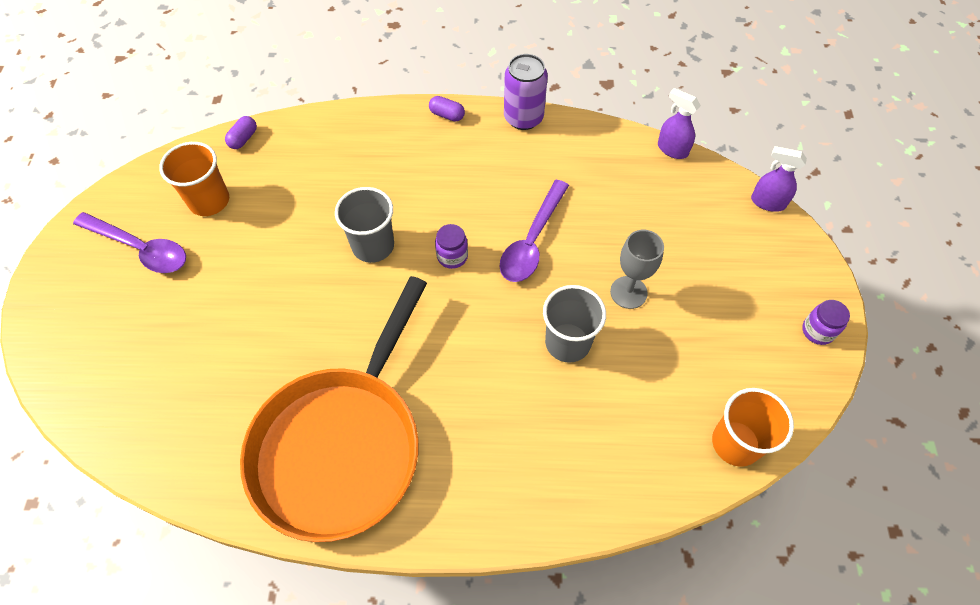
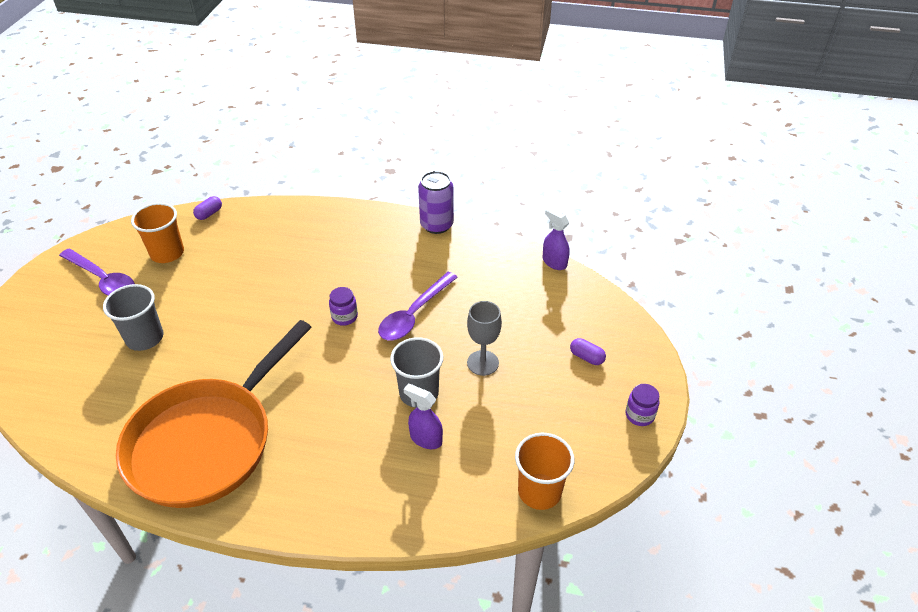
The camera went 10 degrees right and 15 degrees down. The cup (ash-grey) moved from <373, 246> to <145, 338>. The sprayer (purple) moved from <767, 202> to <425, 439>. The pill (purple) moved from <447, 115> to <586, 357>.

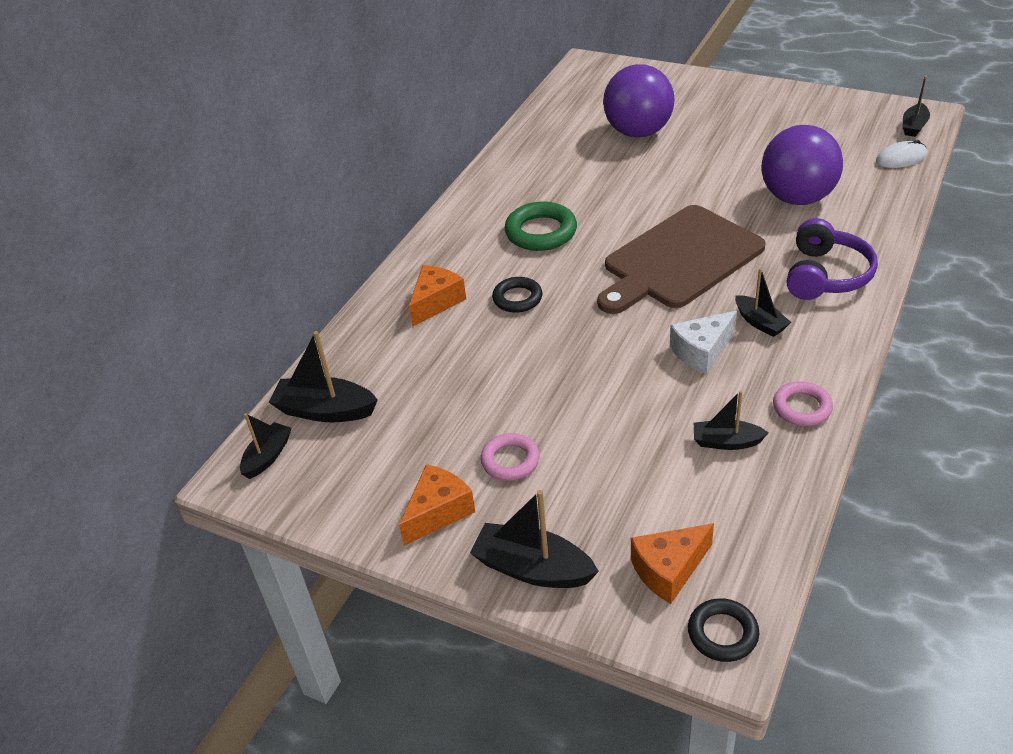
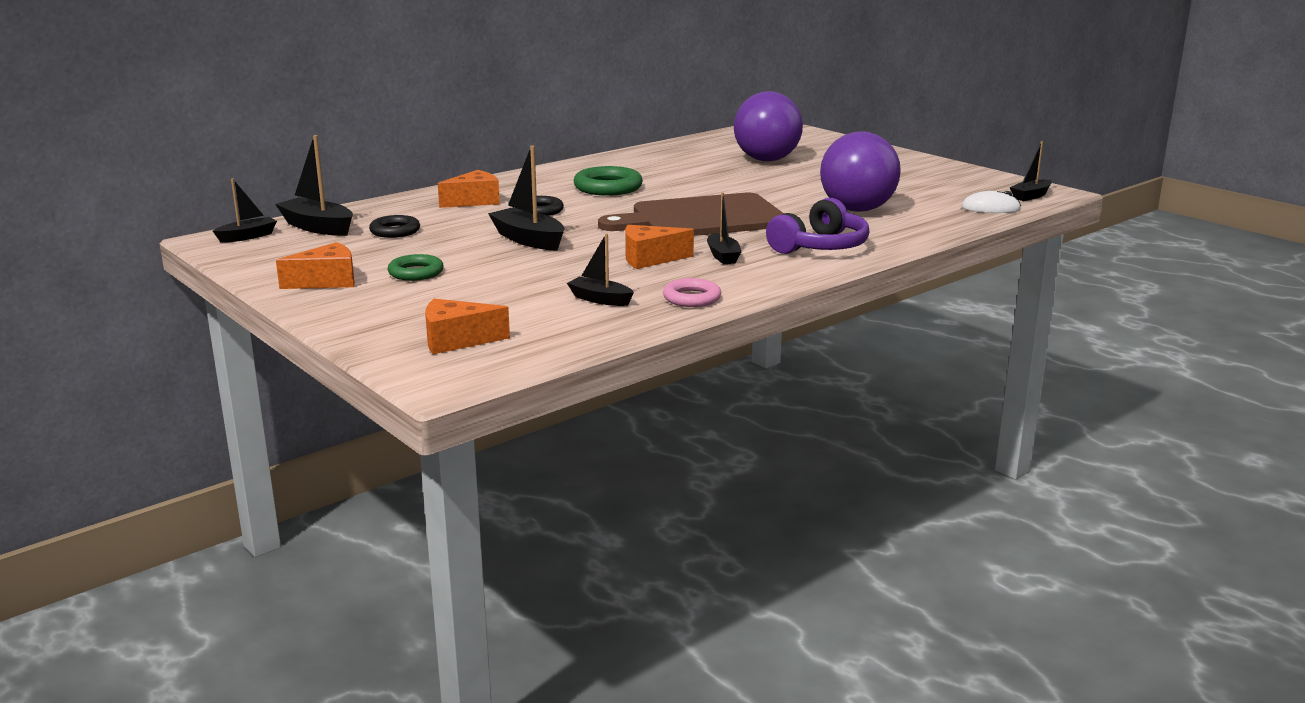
The camera went 20 degrees right and 20 degrees down. The hoop (ebony) moved from <722, 633> to <395, 231>. The hoop (rose-pink) at <510, 460> became the hoop (leaf-green) at <416, 273>. The sailboat (ebony) moved from <532, 568> to <528, 240>. The piece of cheese (pure white) at <702, 351> became the piece of cheese (orange-coloured) at <650, 259>.

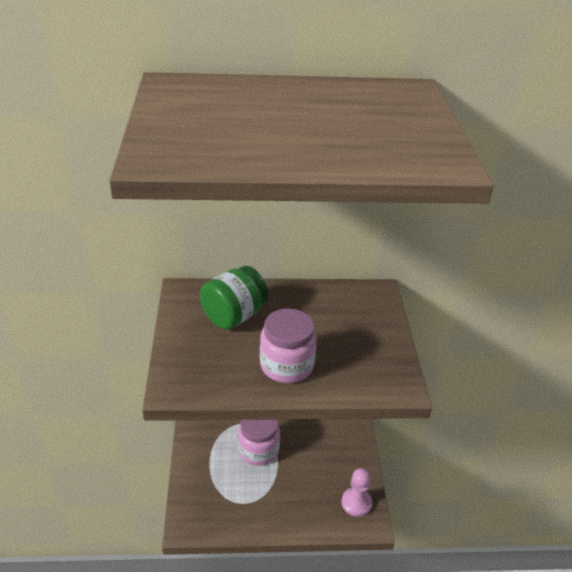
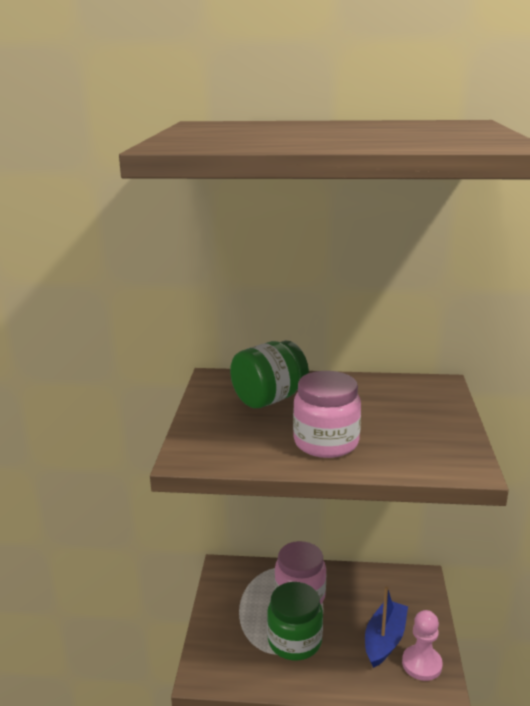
The camera went 10 degrees right and 15 degrees down. The preserve jar (leaf-green) at <294, 641> appeared. The sailboat (royal blue) at <384, 640> appeared.

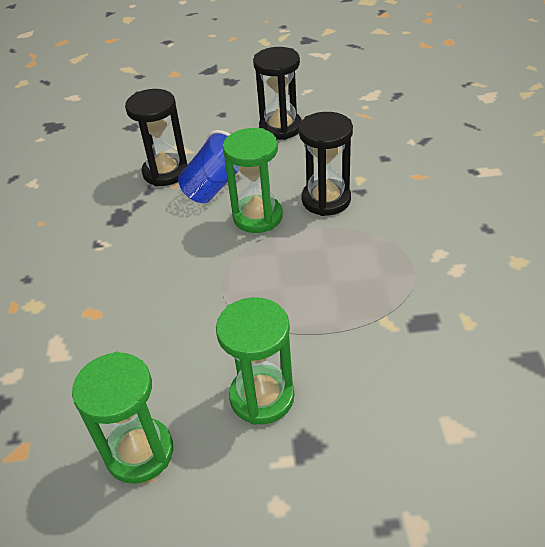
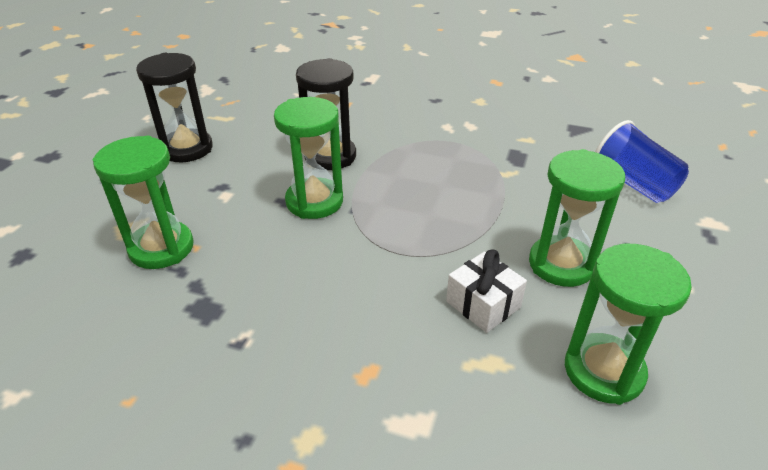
The camera went 70 degrees left and 5 degrees down. The hourglass (ebony) at <165, 172> became the hourglass (leaf-green) at <161, 248>. The present (pure white) at <483, 304> appeared. The cup (royal blue) moved from <214, 185> to <633, 184>.

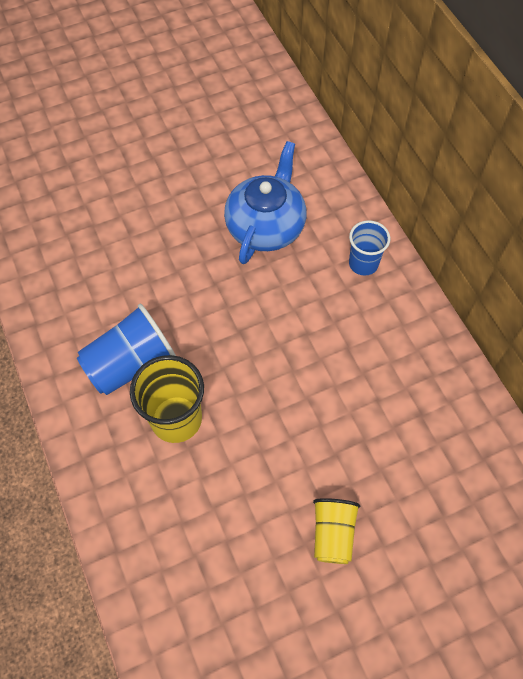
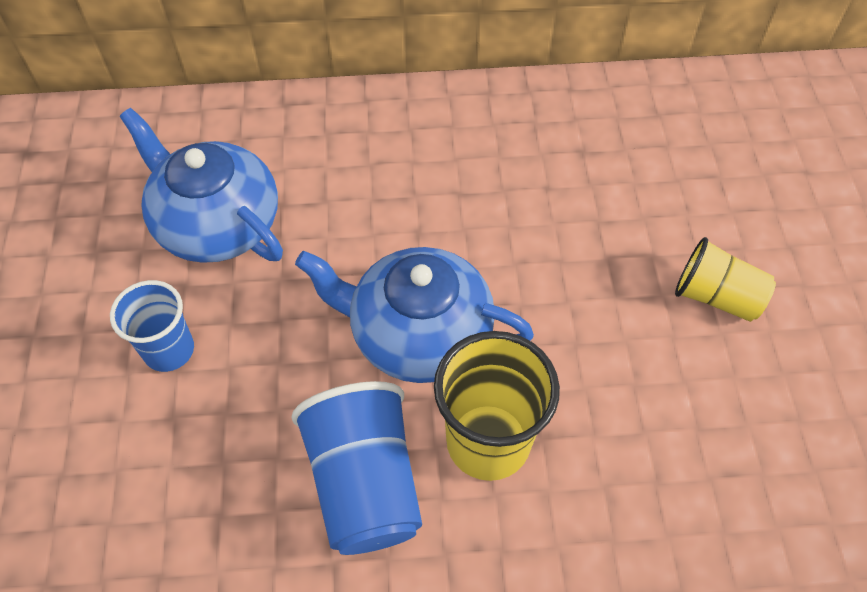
The camera went 70 degrees left and 5 degrees down. The cup (royal blue) moved from <363, 263> to <169, 350>. The china teapot (royal blue) at <418, 334> appeared.

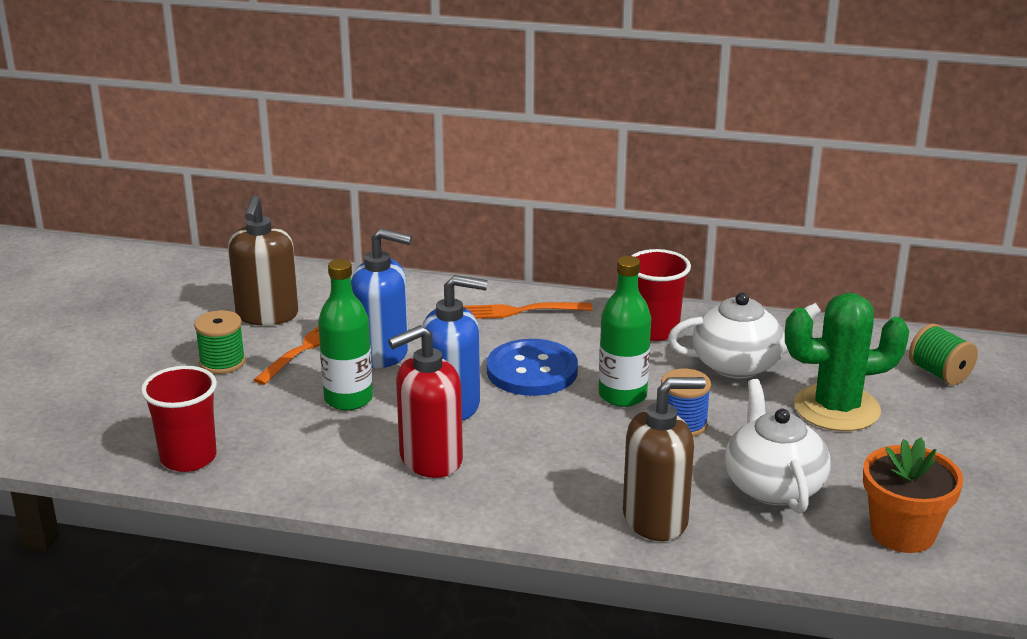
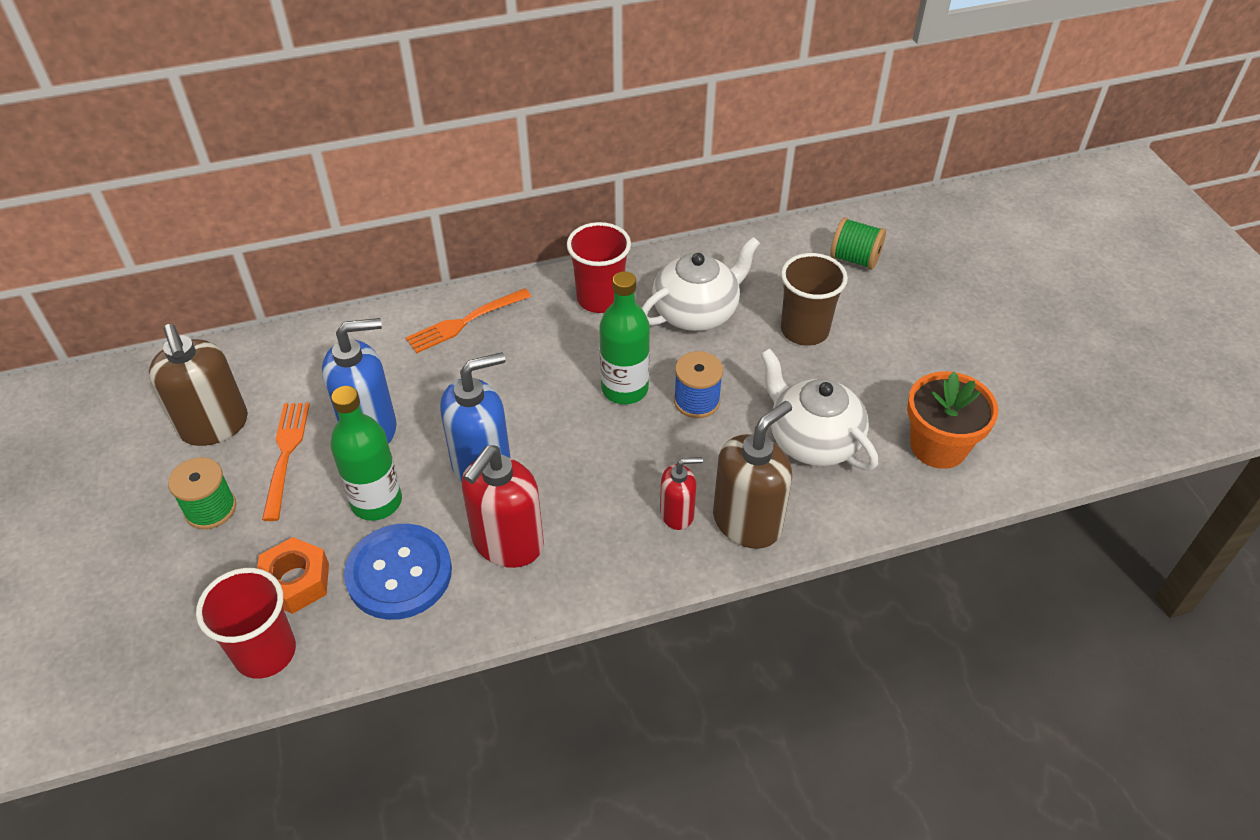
The camera went 30 degrees left and 20 degrees up. The hexagon nut (orange-coloured) at <295, 582> appeared. The sewing button (royal blue) moved from <532, 371> to <399, 573>. The pump bottle (scarlet) at <677, 514> appeared. The prickly plant (leaf-green) at <837, 408> was replaced by the cup (russet) at <804, 330>.

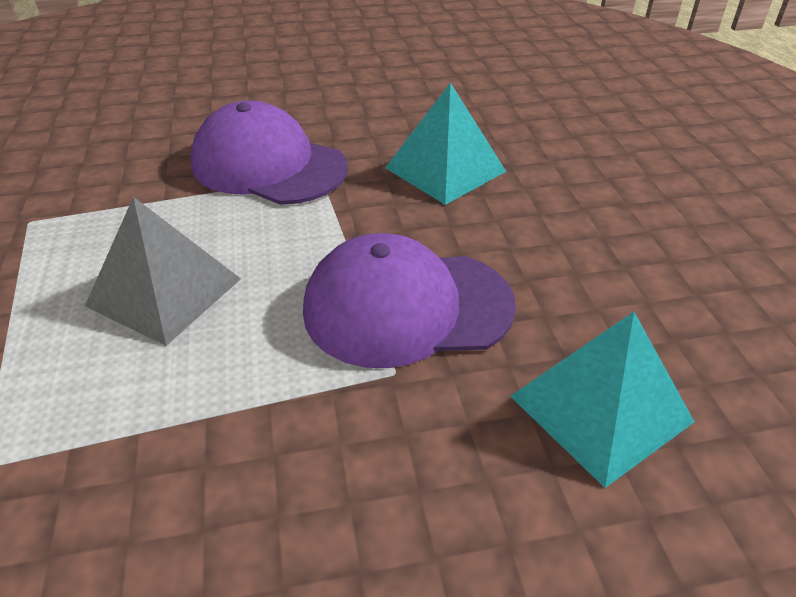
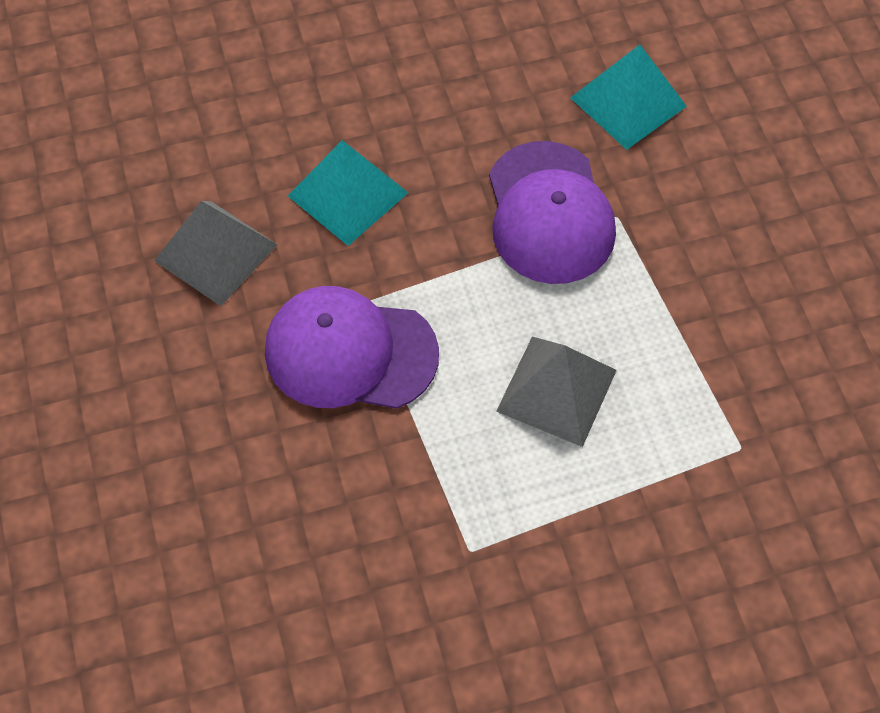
The camera went 95 degrees left and 20 degrees up. The pyramid shape (ash-grey) at <215, 252> appeared. The peaked cap (purple) at <268, 165> turned 75 degrees clockwise.

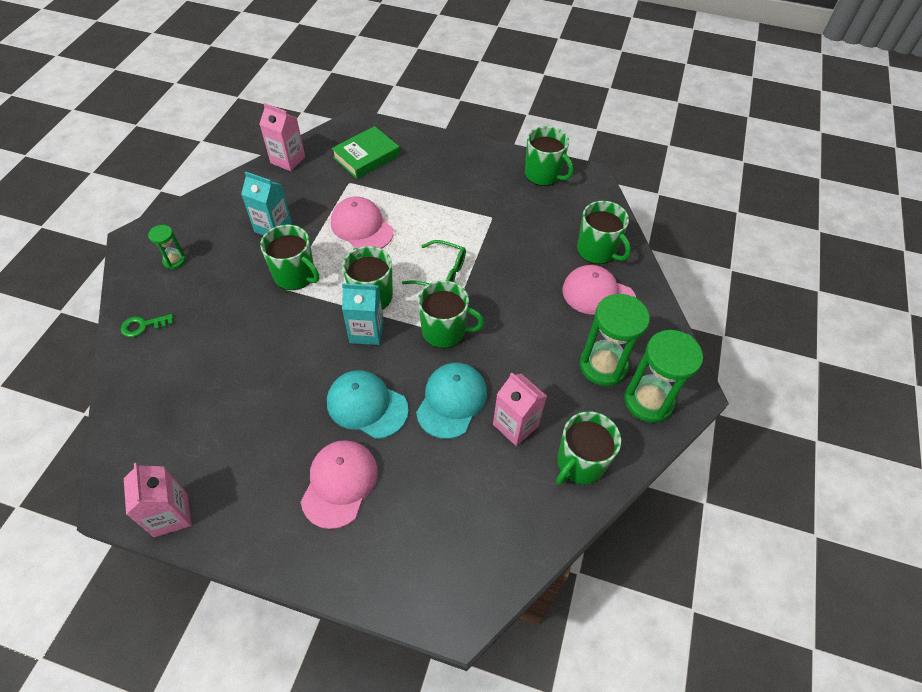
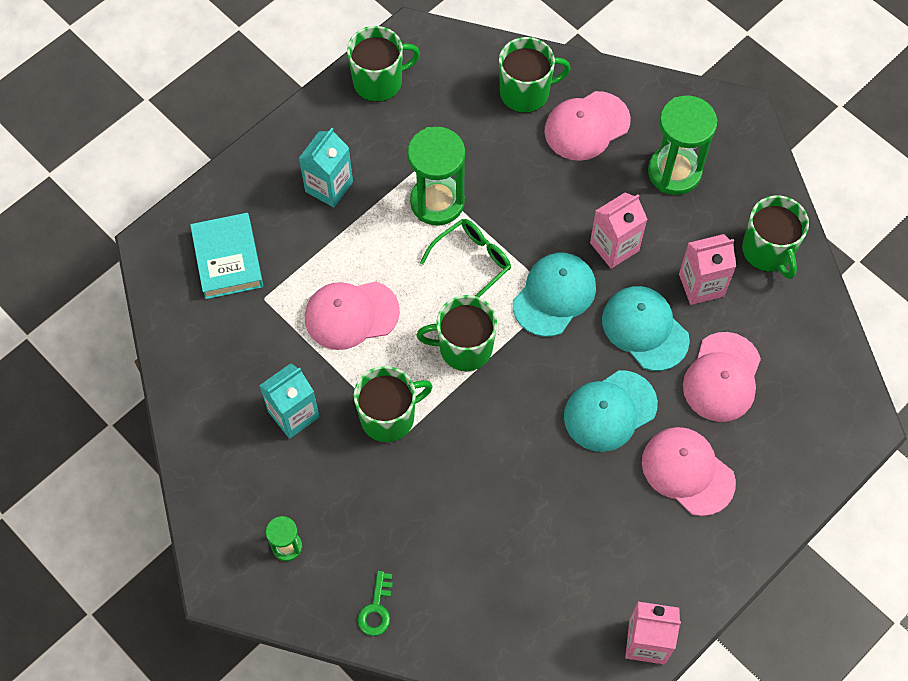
The camera went 60 degrees left and 10 degrees up. The book (leaf-green) at <366, 157> became the book (aqua) at <228, 259>. The juice carton (aqua) moved from <366, 331> to <329, 186>. The hourglass (leaf-green) moved from <648, 401> to <437, 202>. The tea mug (leaf-green) at <445, 331> was replaced by the peaked cap (aqua) at <554, 295>. The juice carton (rose-pink) moved from <288, 160> to <614, 247>. The peaked cap (rose-pink) at <722, 377> appeared.

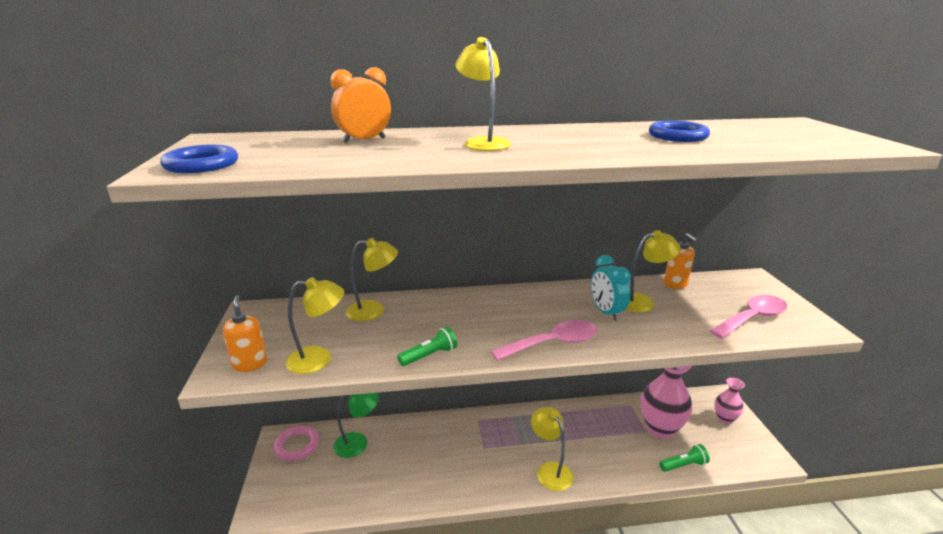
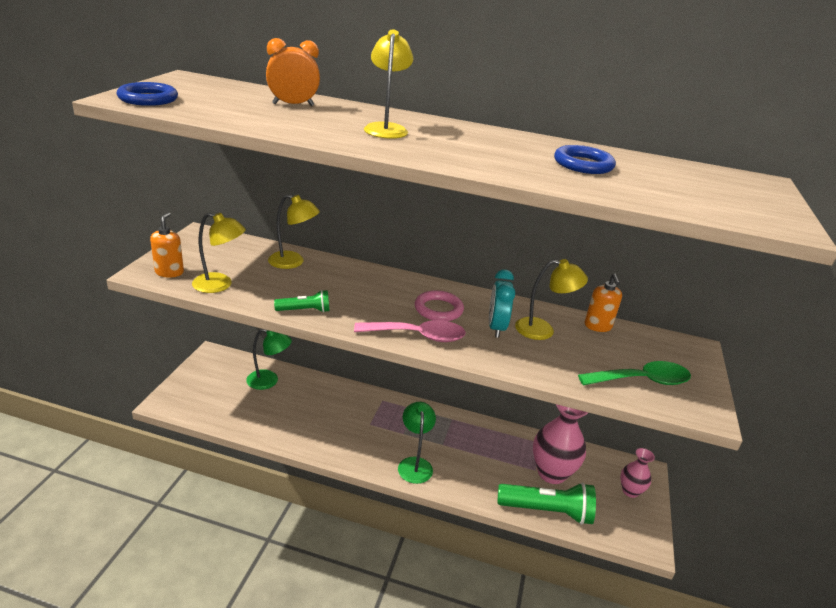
The camera went 20 degrees right and 5 degrees up. The lamp (yellow) at <550, 470> became the lamp (leaf-green) at <414, 464>. The hoop (rose-pink) moved from <297, 446> to <438, 309>. The flashlight (leaf-green) at <683, 465> changed to 1.87 times the size. The tablespoon (rose-pink) at <752, 318> became the tablespoon (leaf-green) at <642, 380>.

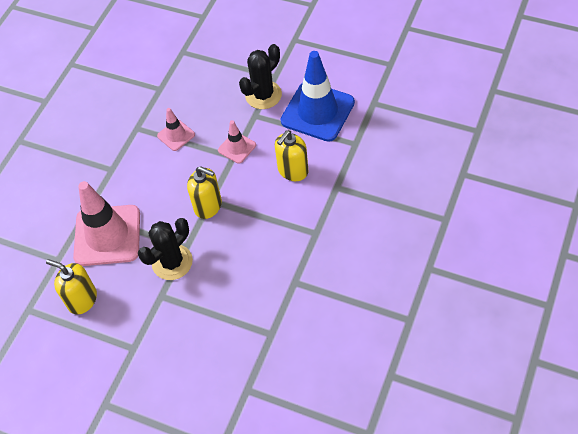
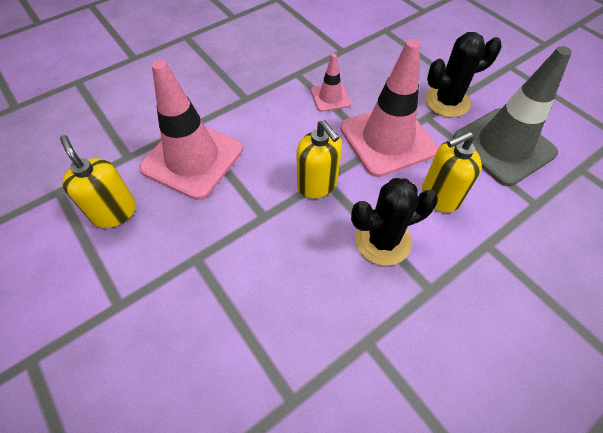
The camera went 25 degrees right and 0 degrees up. The safety cone (rose-pink) at <237, 147> changed to 2.05 times the size. The prickly plant (ebony) moved from <172, 262> to <383, 240>. The safety cone (royal blue) at <317, 112> became the safety cone (ash-grey) at <503, 146>.

